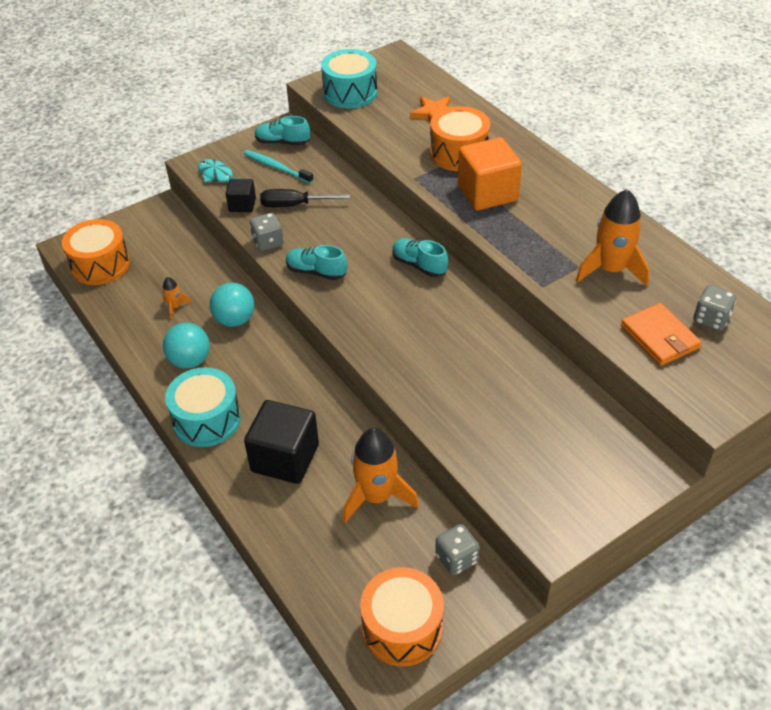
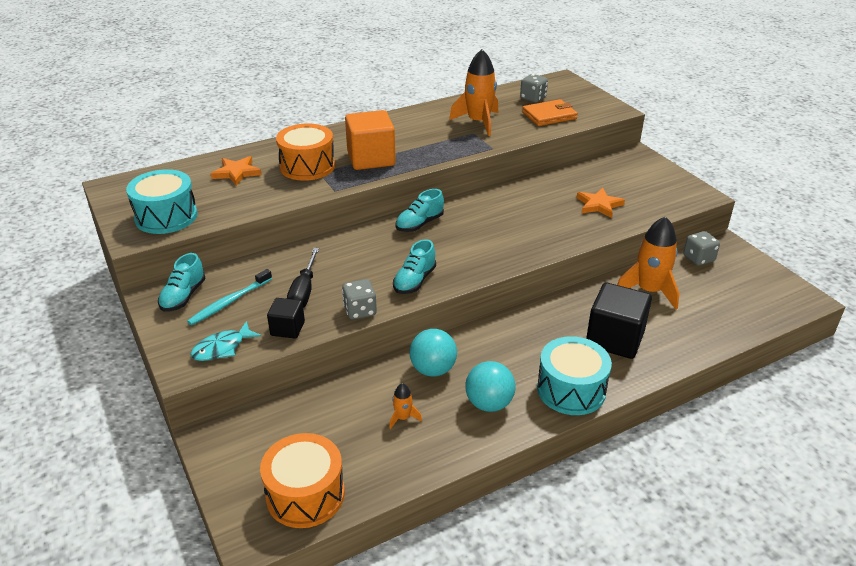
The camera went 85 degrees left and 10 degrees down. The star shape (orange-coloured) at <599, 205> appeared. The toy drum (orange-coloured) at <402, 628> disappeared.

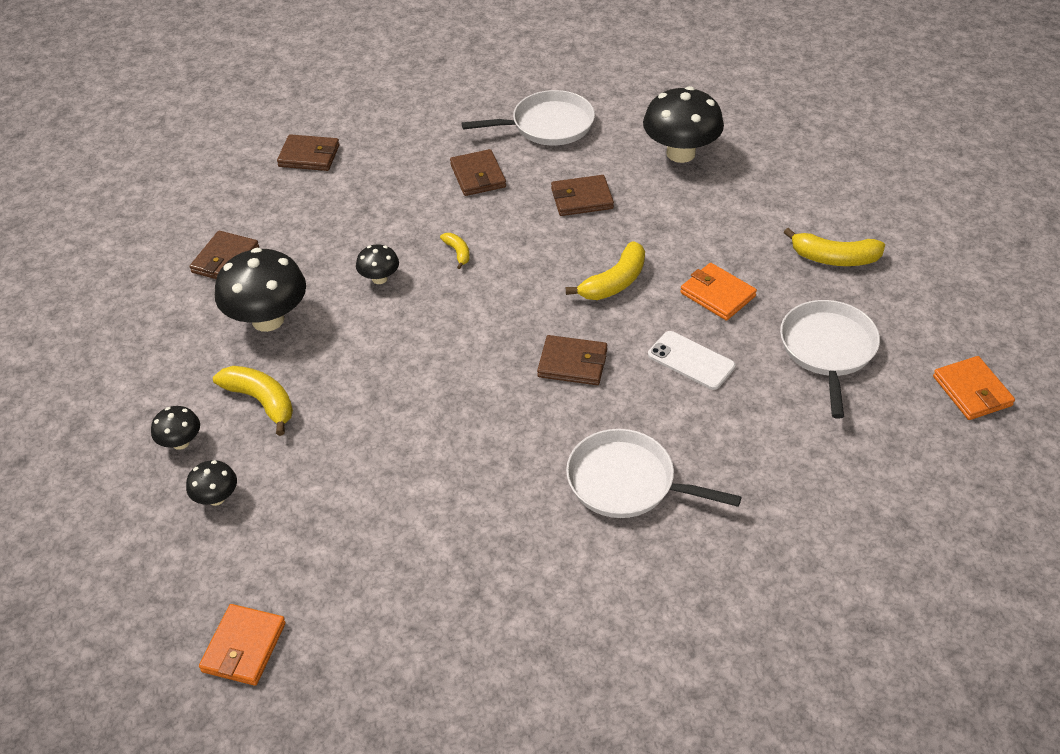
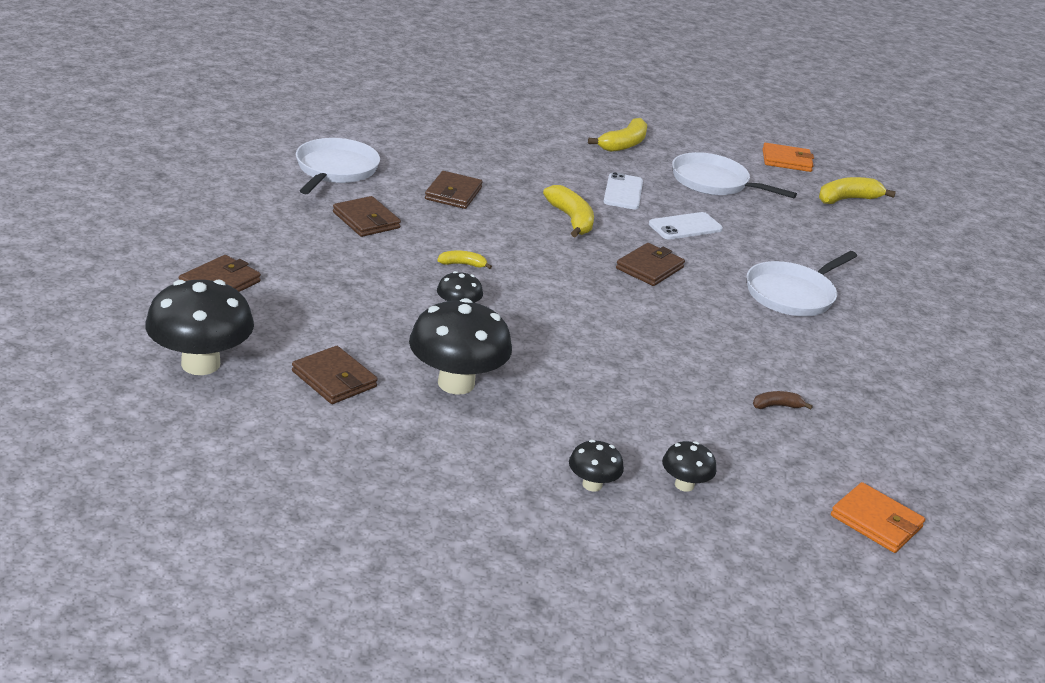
The camera went 70 degrees left and 15 degrees down. The mushroom (ebony) moved from <680, 153> to <200, 364>. The billfold (russet) at <478, 176> turned 45 degrees clockwise. The billfold (orange-coloured) at <717, 294> was replaced by the phone (pure white) at <623, 192>. The banana (russet) at <777, 406> appeared. The banana (yellow) moved from <261, 401> to <847, 199>.

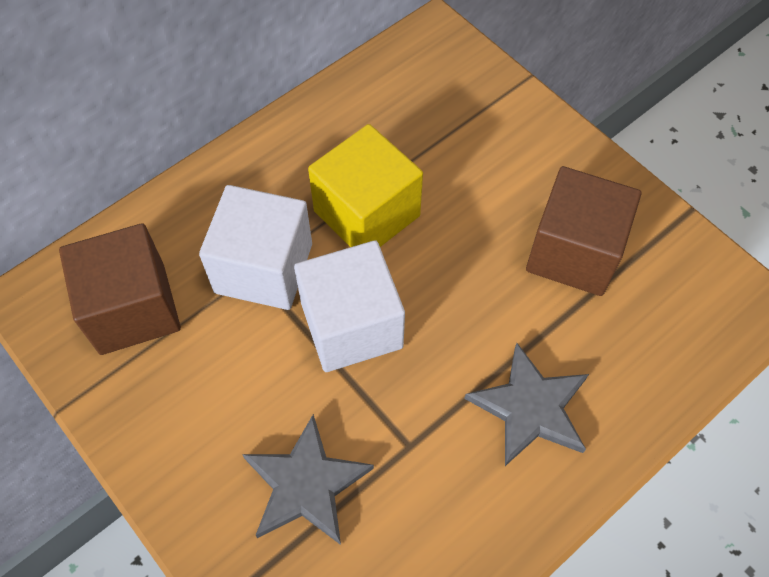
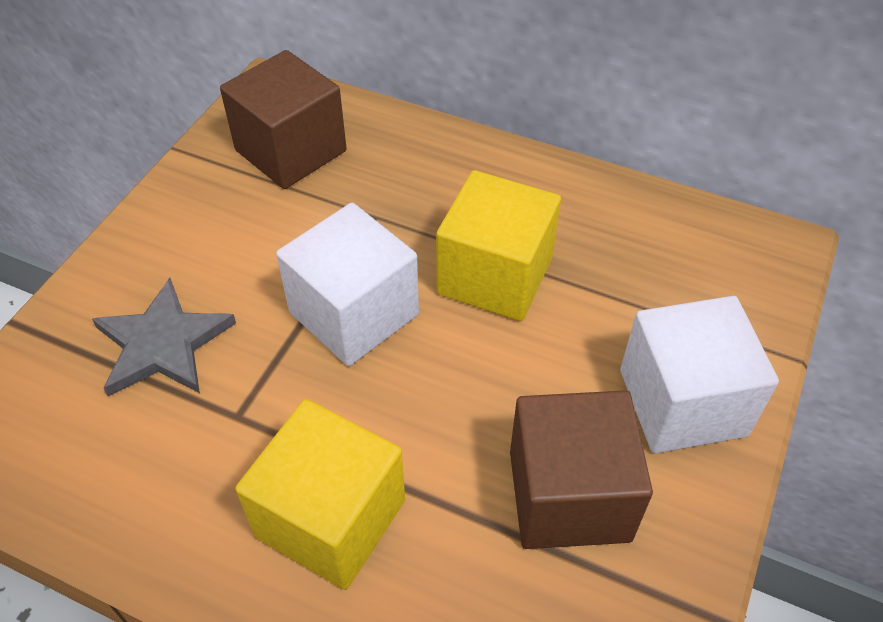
The camera went 65 degrees right and 10 degrees down. The star shape (ash-grey) at <530, 407> was replaced by the block (yellow) at <331, 518>. The block (pure white) moved from <263, 268> to <682, 402>.

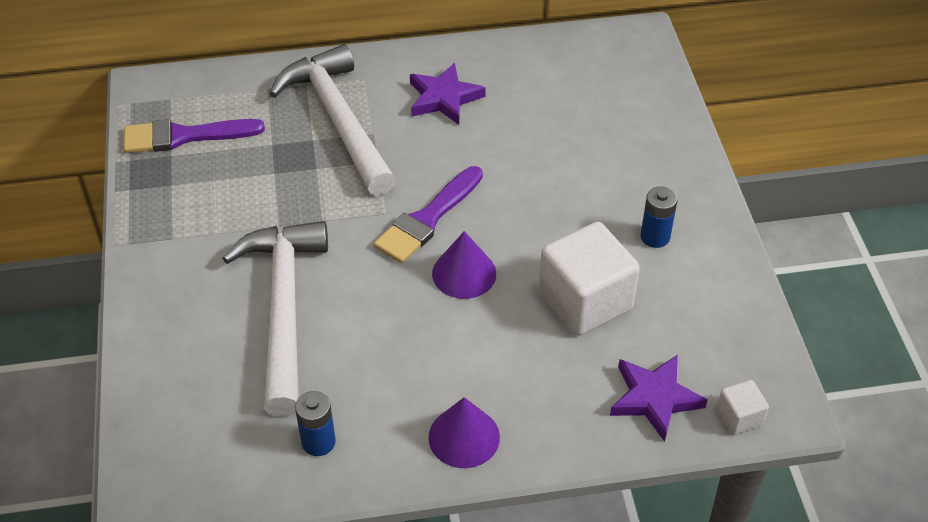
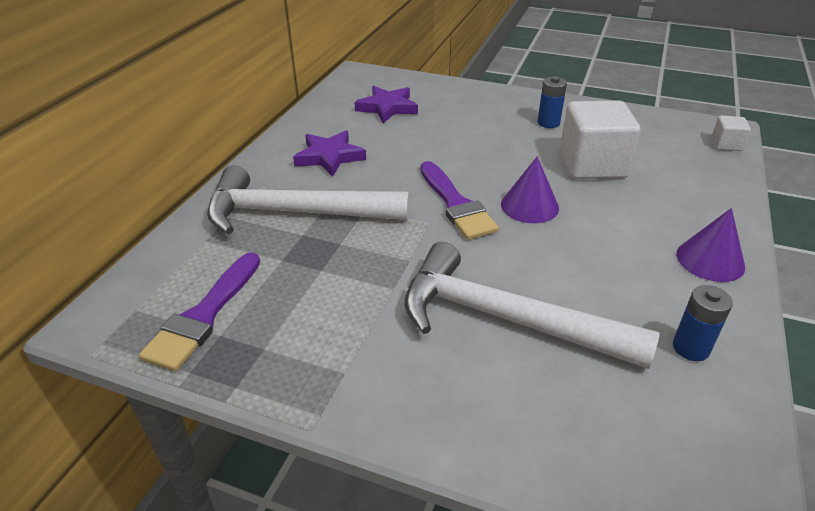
The camera went 60 degrees left and 10 degrees down. The star shape (purple) moved from <654, 398> to <387, 107>.

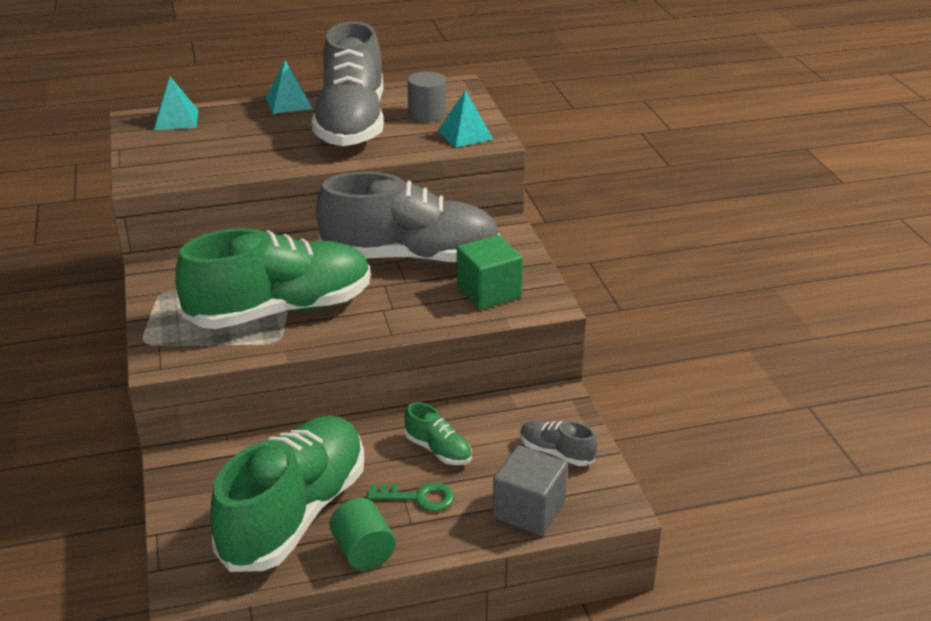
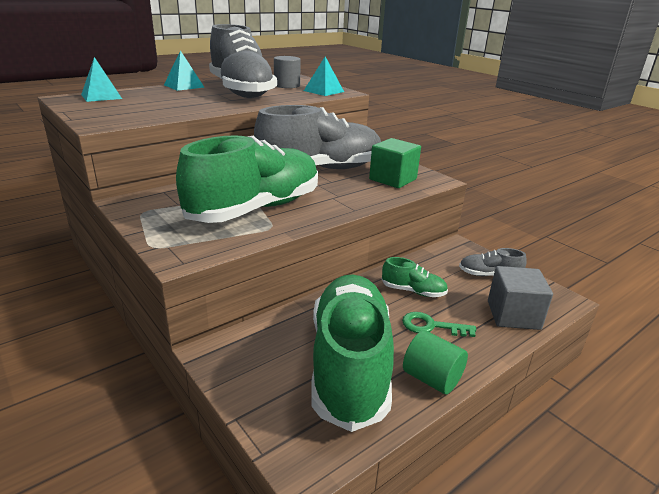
The camera went 25 degrees left and 5 degrees down. The latchkey (leaf-green) at <418, 497> turned 150 degrees counterclockwise.

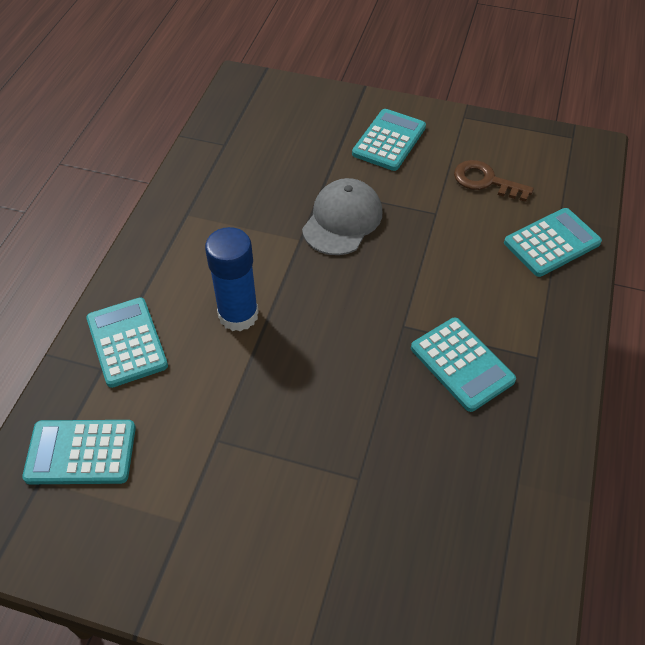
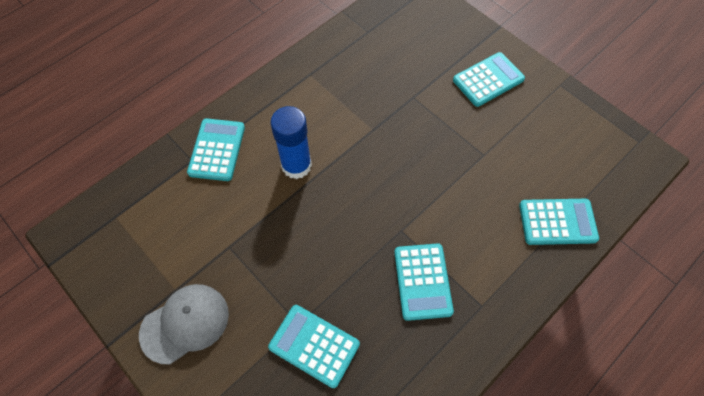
The camera went 30 degrees right and 10 degrees up. The peaked cap (ash-grey) moved from <342, 220> to <185, 323>. The adding machine (aqua) moved from <81, 452> to <314, 345>. The latchkey (russet) at <485, 181> disappeared.

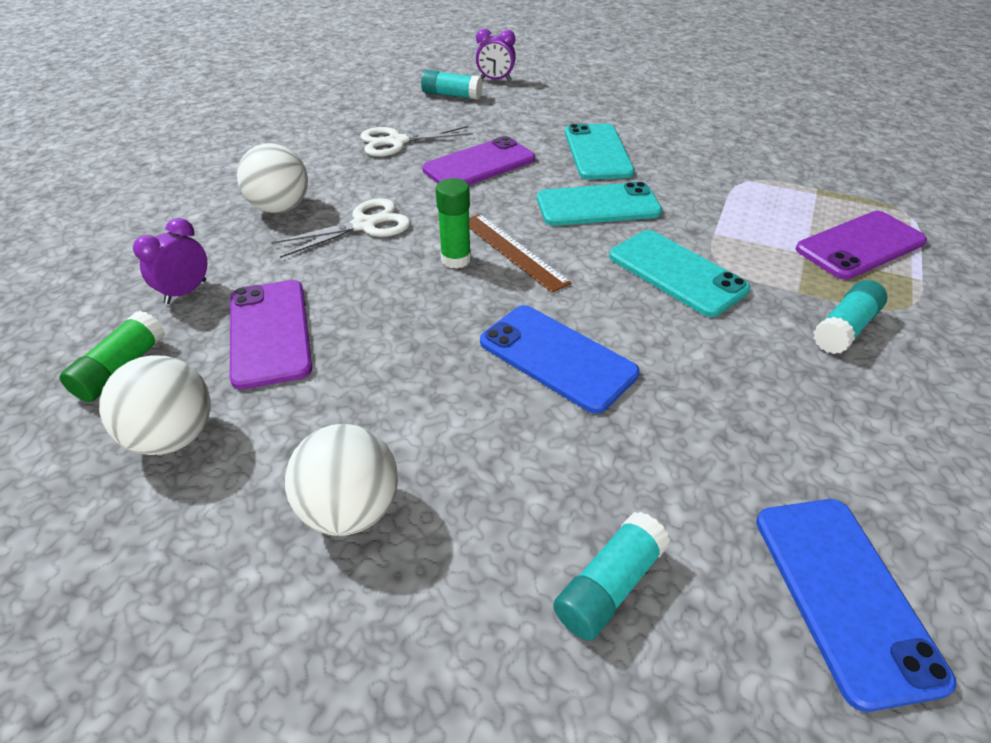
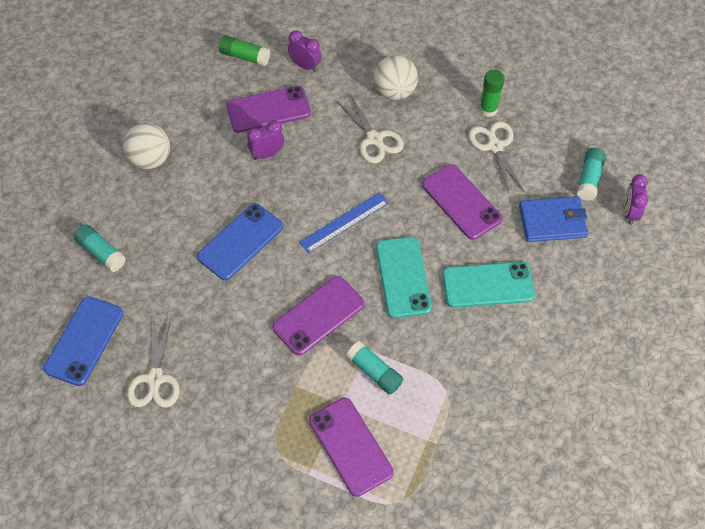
The camera went 90 degrees right and 15 degrees up. The phone (royal blue) at <844, 595> turned 60 degrees counterclockwise. The shears (pure white) at <155, 379> appeared. The alarm clock (purple) at <267, 154> appeared. The phone (aqua) at <676, 273> became the phone (purple) at <318, 315>. The ruler (russet) at <513, 251> became the ruler (royal blue) at <344, 222>. The stick of glue (aqua) moved from <845, 328> to <374, 372>. The stick of glue (leaf-green) moved from <456, 259> to <488, 109>. The billfold (royal blue) at <552, 221> appeared. The sphere (pure white) at <173, 436> disappeared.

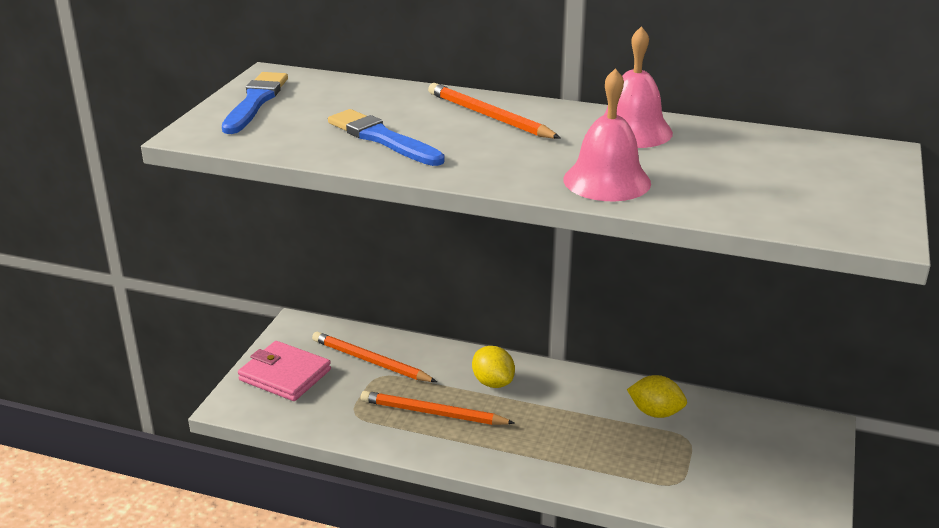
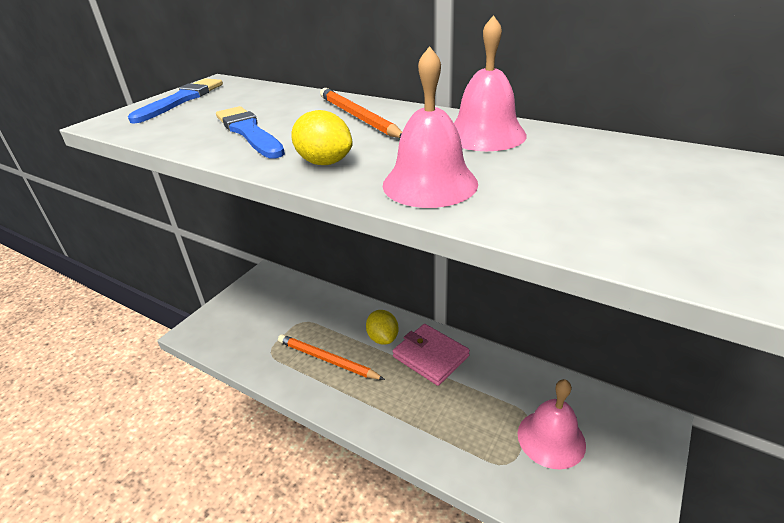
The camera went 15 degrees right and 5 degrees up. The citrus fruit (yellow) moved from <655, 412> to <324, 162>. The billfold (rose-pink) moved from <285, 375> to <430, 356>. The bell (rose-pink) at <551, 438> appeared. The lead pencil (orange-coloured) at <371, 361> disappeared.

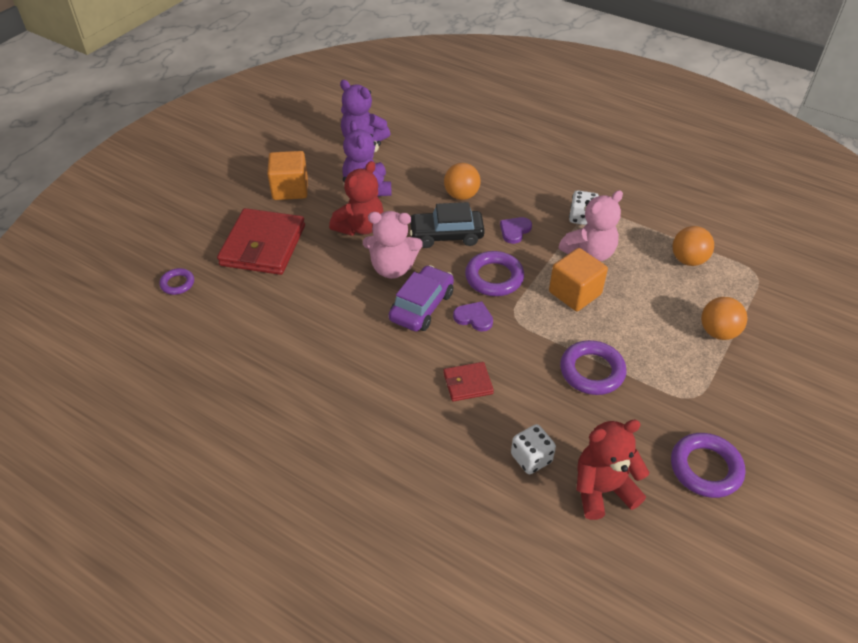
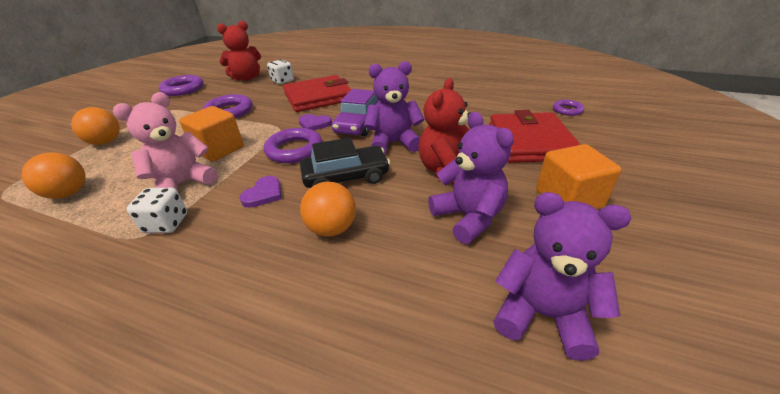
The camera went 170 degrees right and 10 degrees down. The billfold (scarlet) at <467, 383> changed to 2.06 times the size. The stuffed bear (rose-pink) at <392, 268> became the stuffed bear (purple) at <393, 143>.

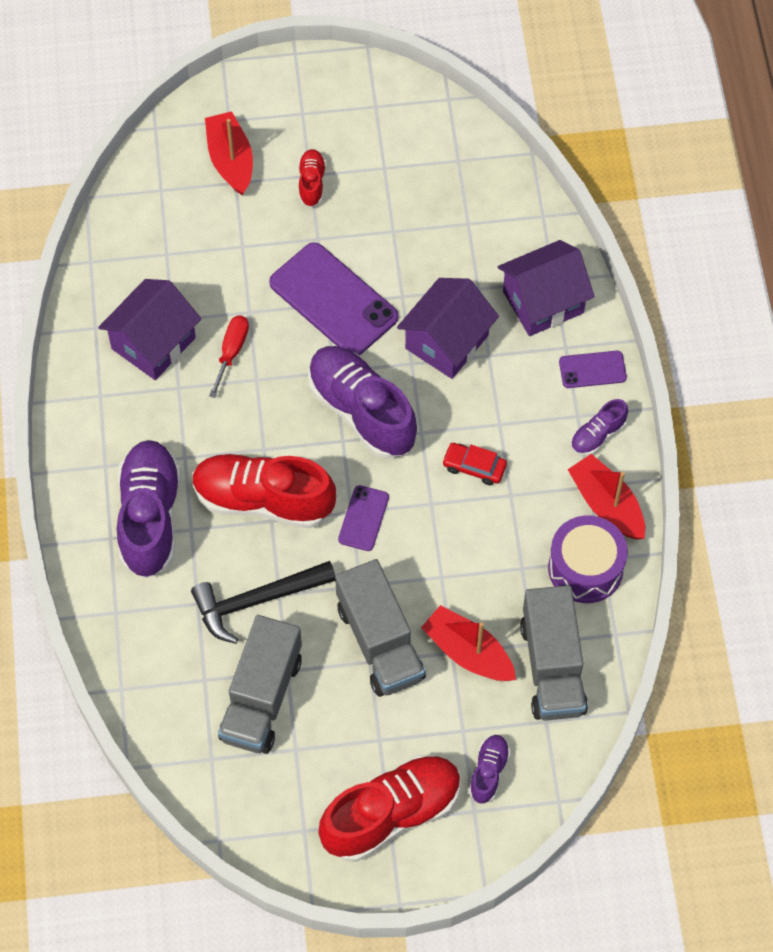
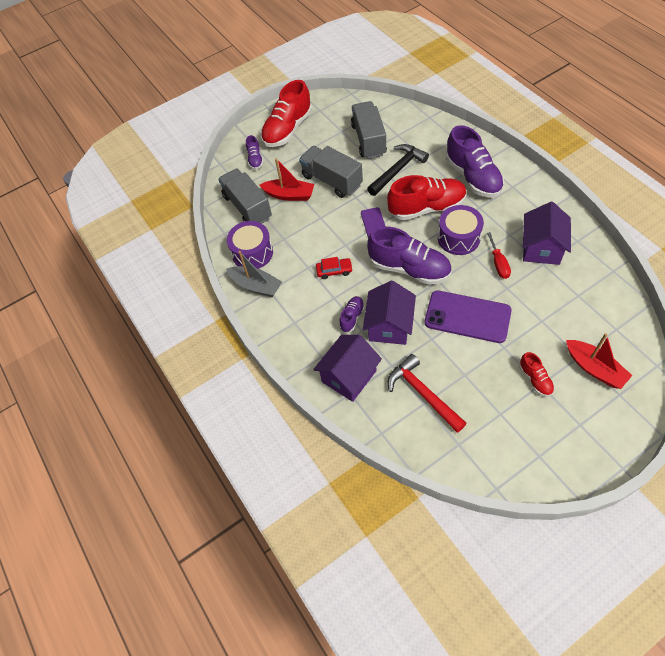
The camera went 160 degrees right and 5 degrees down. The sailboat (scarlet) at <606, 505> became the sailboat (ash-grey) at <256, 286>. The sneaker (purple) moved from <597, 435> to <352, 317>. The carpenter's hammer (scarlet) at <423, 393> appeared. The toy drum (purple) at <458, 238> appeared. The phone (purple) at <592, 370> disappeared.

